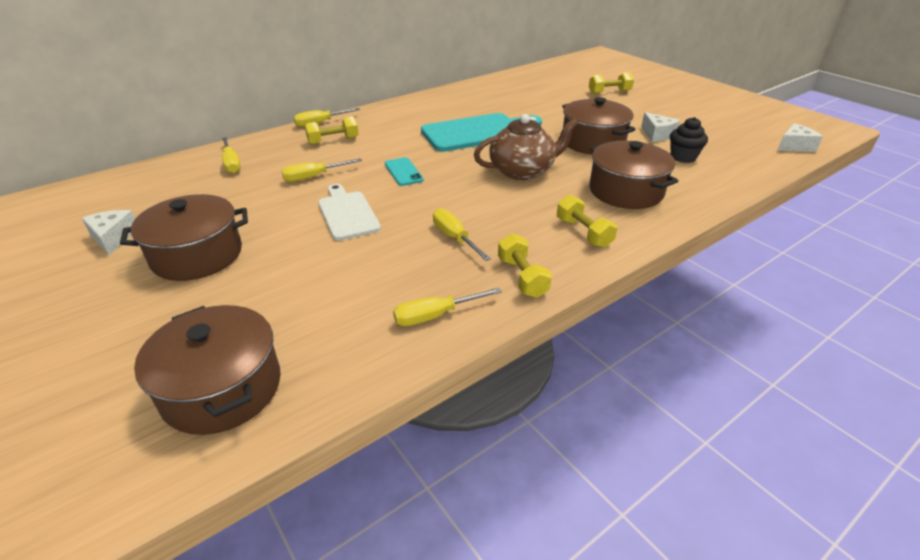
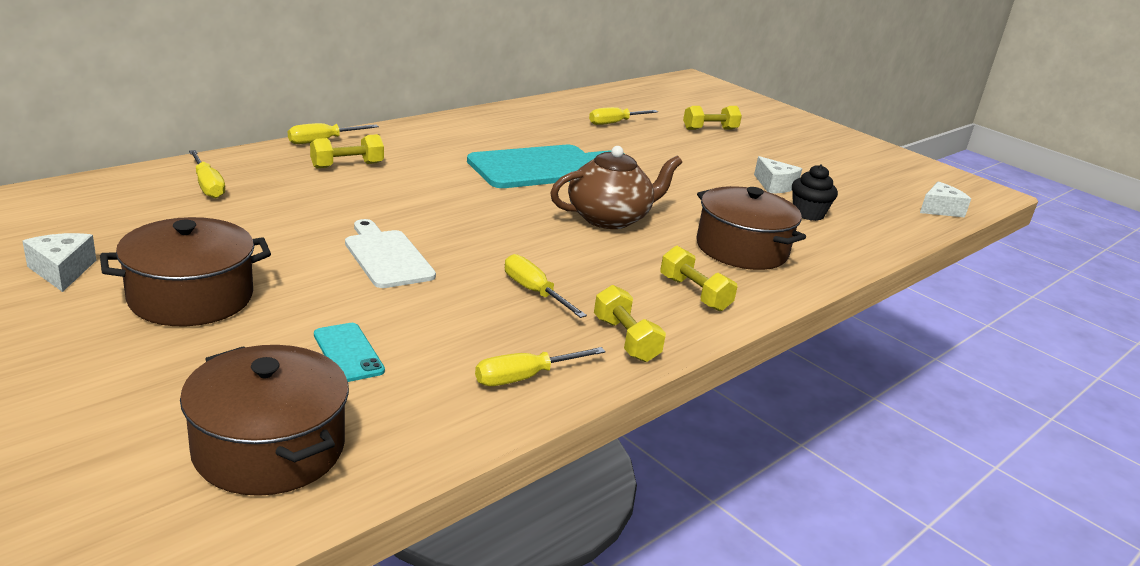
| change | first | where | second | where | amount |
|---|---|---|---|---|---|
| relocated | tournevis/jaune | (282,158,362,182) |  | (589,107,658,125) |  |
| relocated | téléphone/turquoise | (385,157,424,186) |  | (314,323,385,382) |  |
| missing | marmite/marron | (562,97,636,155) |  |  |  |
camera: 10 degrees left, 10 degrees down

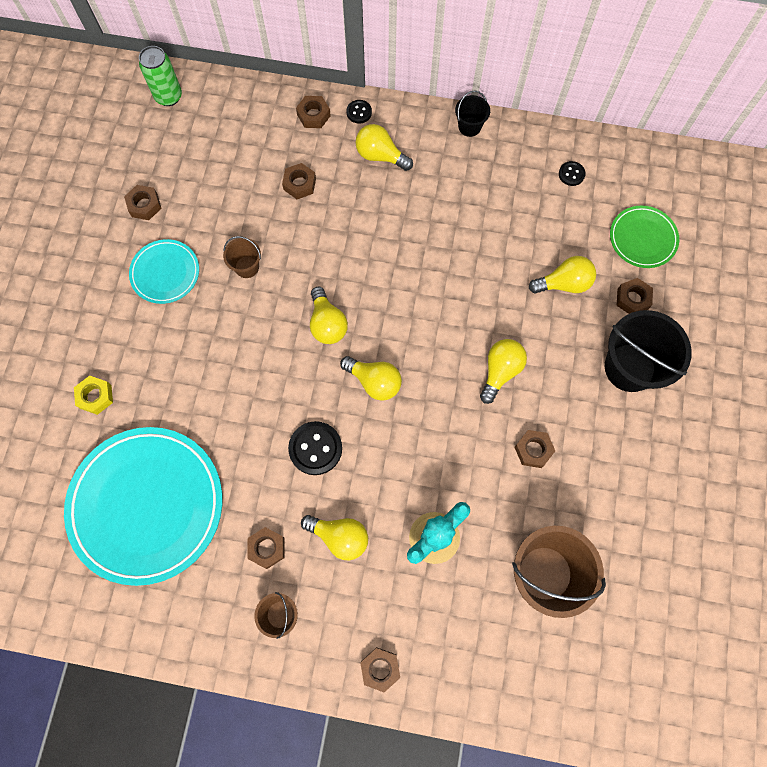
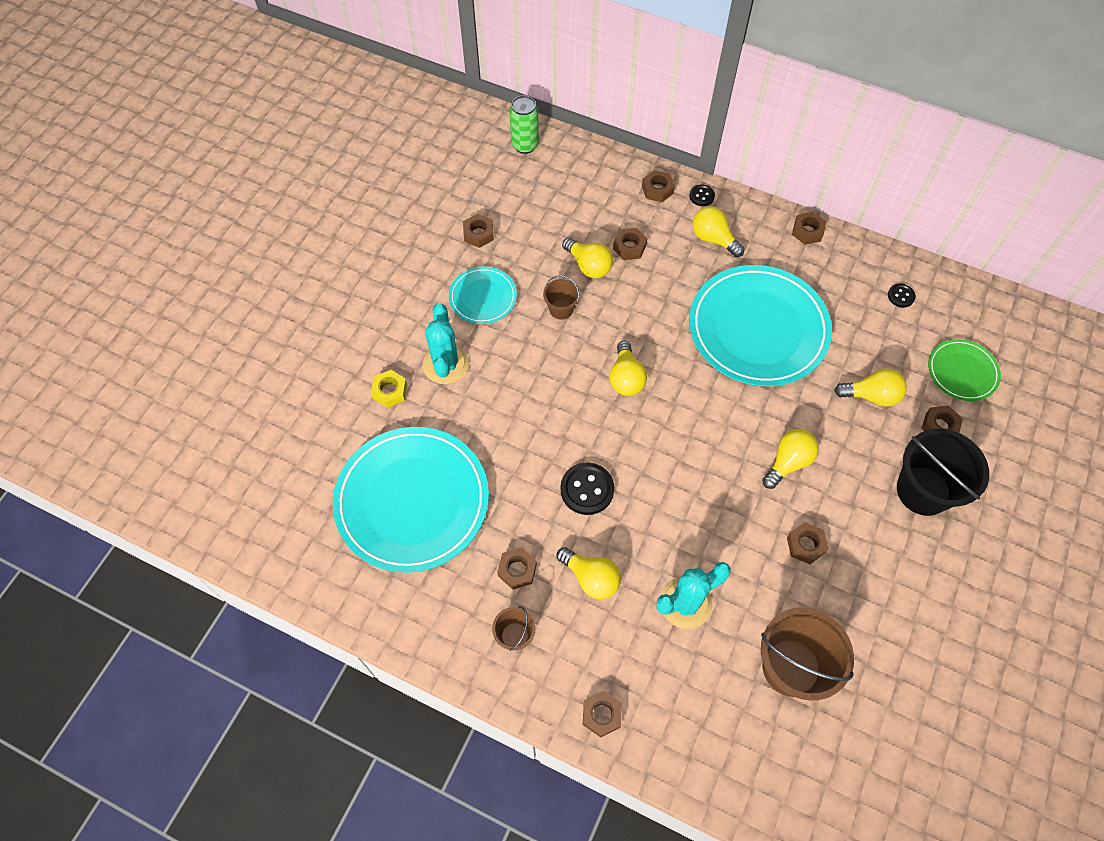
| change | first | where | second | where | amount |
|---|---|---|---|---|---|
| relocated | ampoule/jaune | (340,356,402,401) |  | (562,237,613,278) |  |
| exchanged | seau/noir | (455,91,490,137) | écrou/marron | (792,212,827,245) |  |
| appeared |  |  | cactus/turquoise | (423,303,469,384) |  |
| appeared |  |  | assiette/turquoise | (689,265,832,386) |  |
camera: 15 degrees right, 10 degrees down

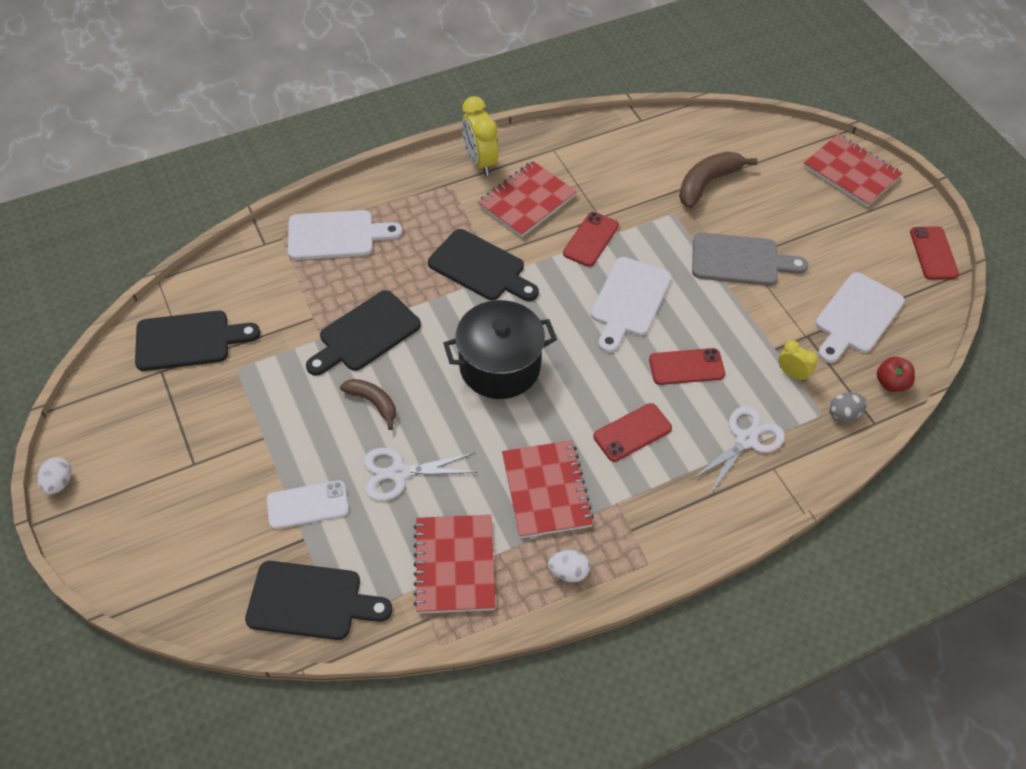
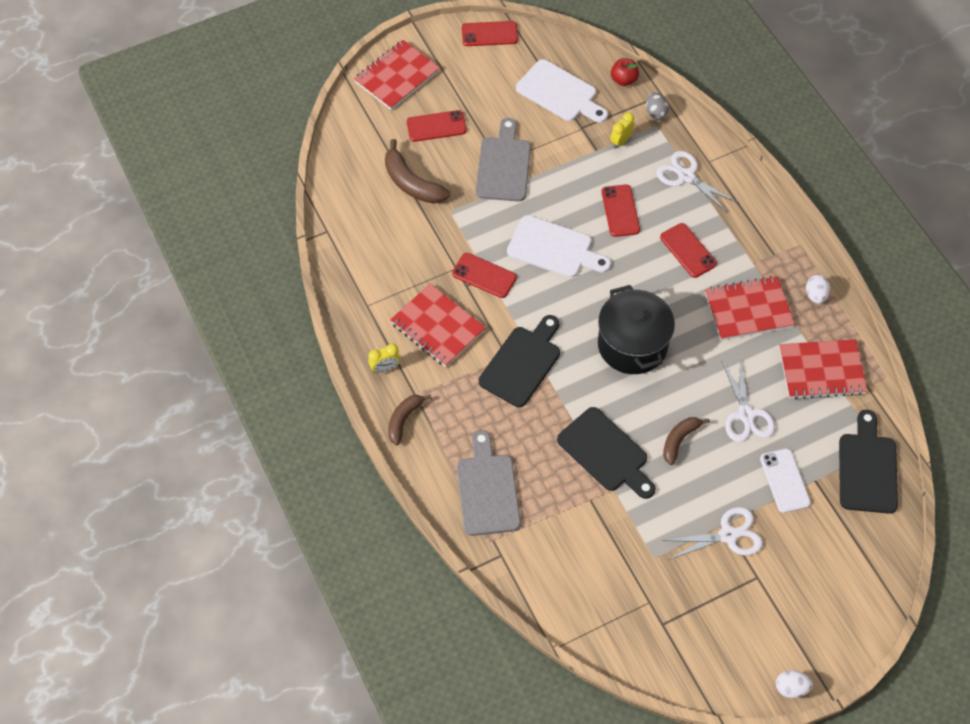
| change | first | where | second | where | amount |
|---|---|---|---|---|---|
| missing | planche à découper/noir | (135,311,260,371) |  |  |  |
| colour | planche à découper/blanc | (288,210,402,260) | planche à découper/gris | (457,430,521,536) |  |
| size | réveil/jaune | (462,96,499,176) |  | (368,344,400,373) | x0.56 |
| appeared |  |  | banane/marron | (388,395,432,445) |  |
| appeared |  |  | téléphone/rouge | (407,110,467,142) |  |
| appeared |  |  | ciseaux/blanc | (662,507,763,560) |  |
camera: 90 degrees left, 5 degrees up

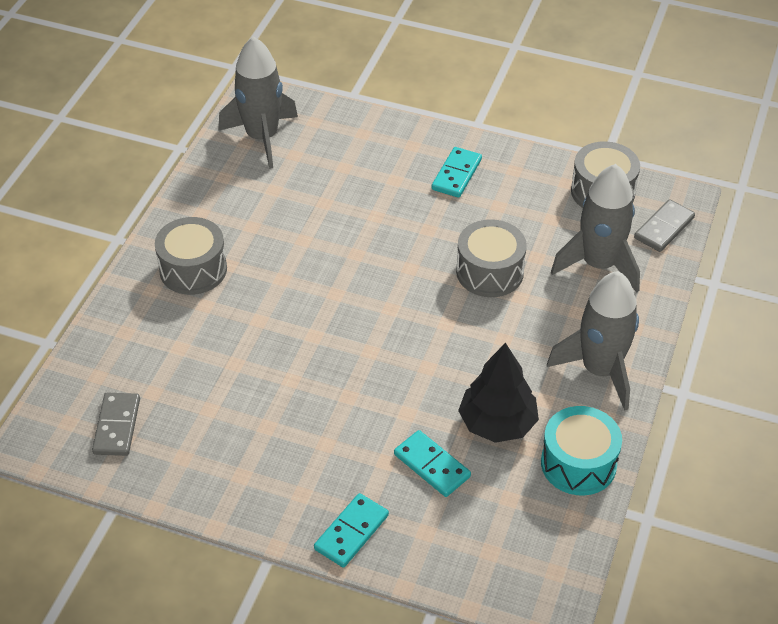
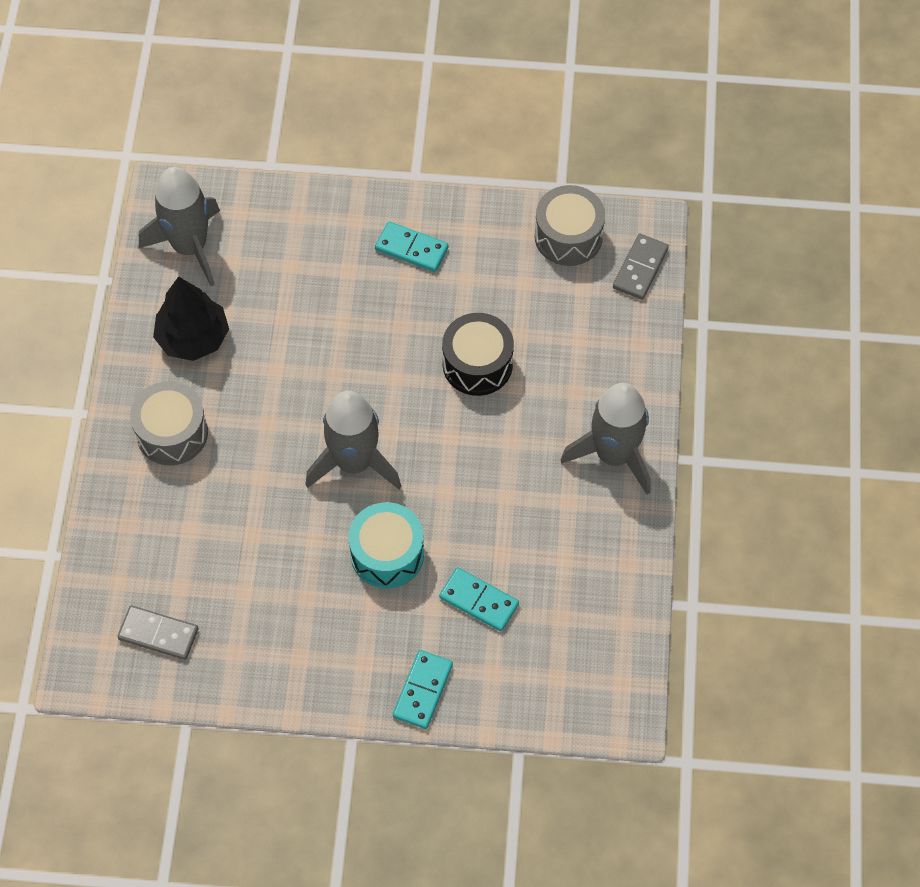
| change | first | where | second | where | amount |
|---|---|---|---|---|---|
| spun | domino/gris | (92,393,140,456) |  | (117,606,199,660) | 60 degrees counterclockwise |
| spun | domino/turquoise | (432,147,482,198) |  | (375,221,448,272) | 75 degrees counterclockwise |
| colour | tambour/gris | (456,219,527,297) | tambour/noir | (442,313,514,396) |  |
| relocated | arbre/noir | (458,343,539,443) |  | (153,276,229,361) |  |
| relocated | tambour/turquoise | (541,406,622,496) |  | (349,502,424,588) |  |
| relocated | fusée/gris | (551,164,640,293) |  | (305,391,401,489) |  |
camera: 15 degrees left, 15 degrees up

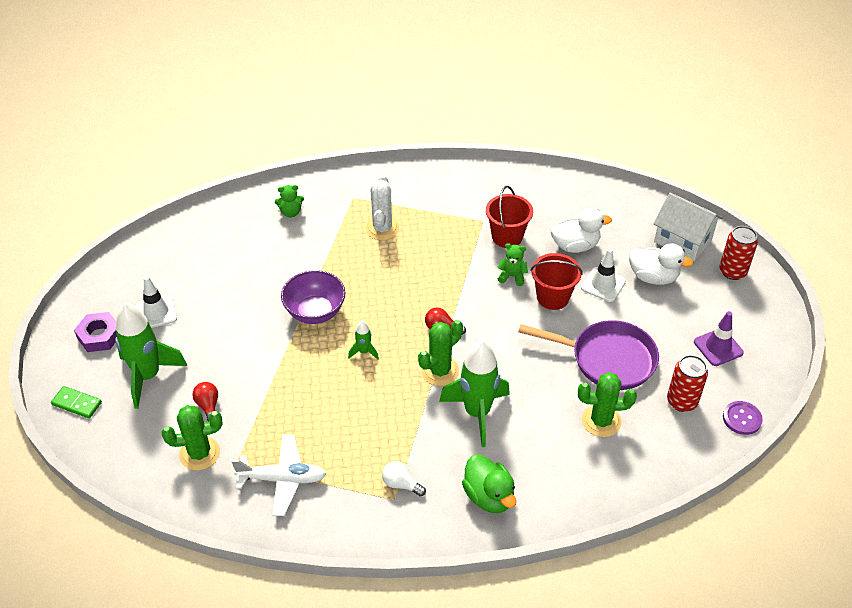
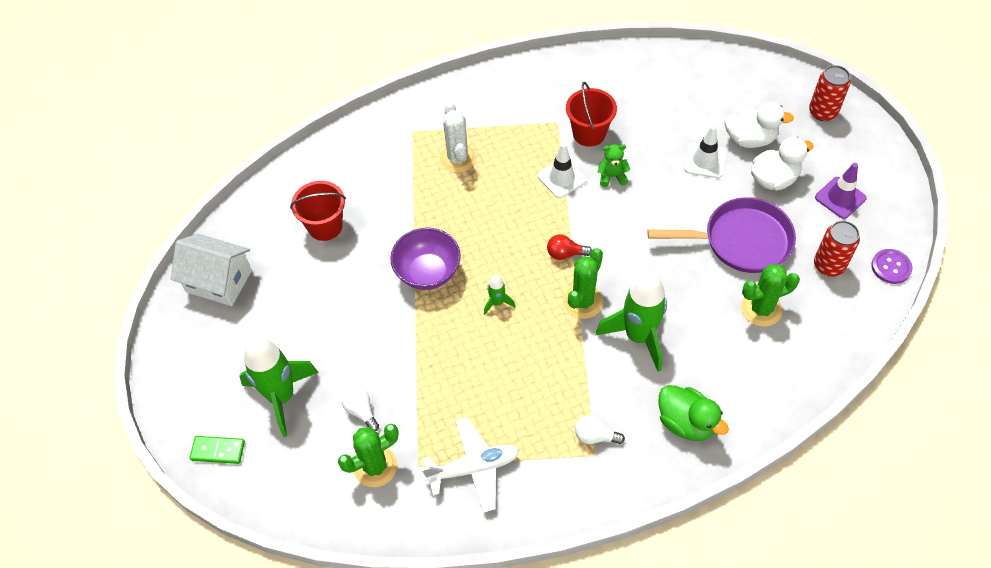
| change | first | where | second | where | amount |
|---|---|---|---|---|---|
| missing | écrou/violet | (74,312,117,352) |  |  |  |
| relocated | cône de chantier/blanc | (136,276,177,328) |  | (538,143,587,198) |  |
| colour | ampoule/rouge | (192,382,218,422) | ampoule/blanc | (342,387,379,431) |  |
| missing | ours en peluche/vert | (275,185,304,217) |  |  |  |
| relocated | seau/rouge | (530,253,583,310) |  | (290,181,346,241) |  |
| relocated | canard/blanc | (551,208,612,253) |  | (751,137,813,191) |  |
| relocated | maison/blanc | (653,193,723,261) |  | (170,234,252,306) |  |
camera: 15 degrees left, 10 degrees up

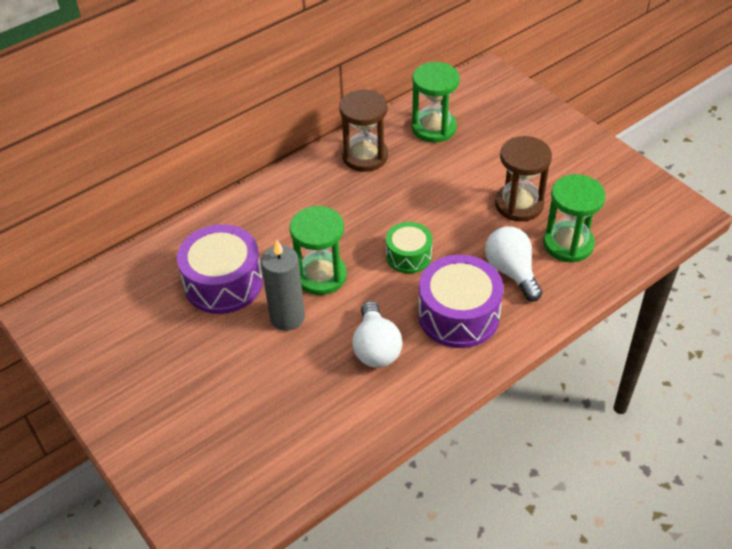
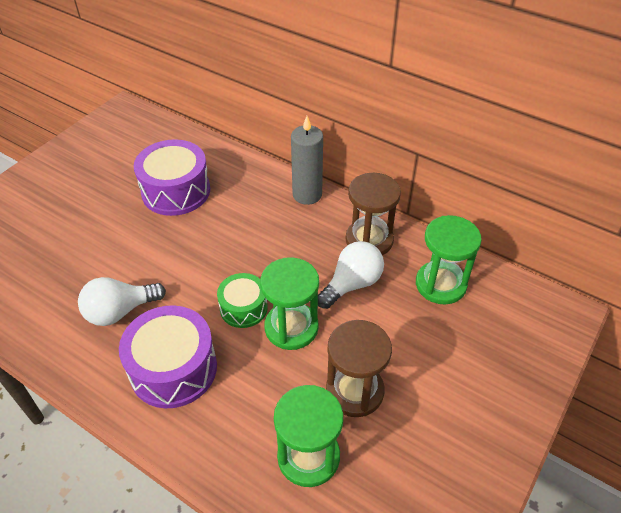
| change | first | where | second | where | amount |
|---|---|---|---|---|---|
| relocated | bougie/gris | (261,240,305,331) |  | (291,116,323,205) |  |
| relocated | sablier/vert | (290,206,347,295) |  | (260,257,319,350) |  |
| relocated | ampoule/blanc | (485,226,542,301) |  | (318,241,384,309) |  |
camera: 70 degrees right, 0 degrees up

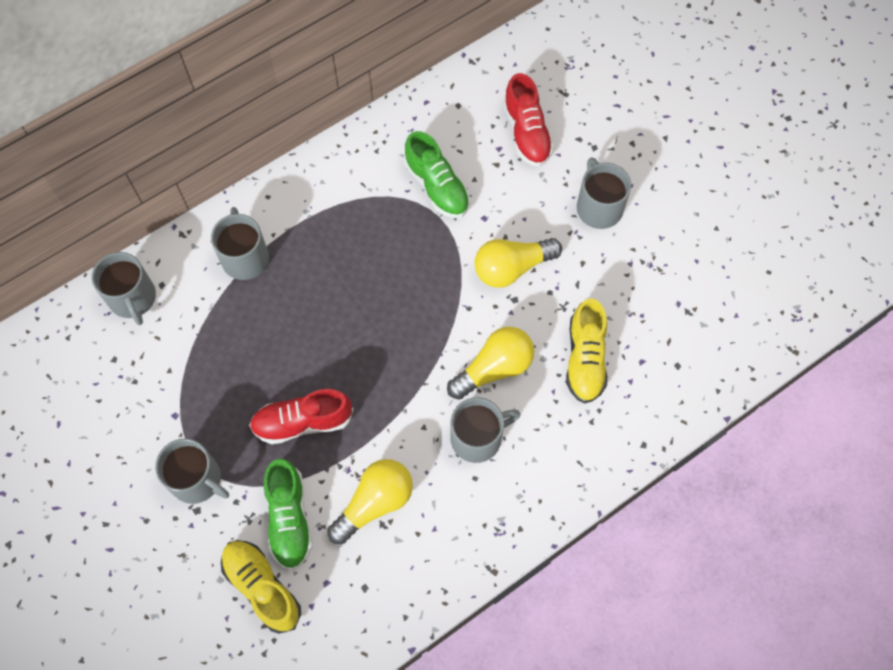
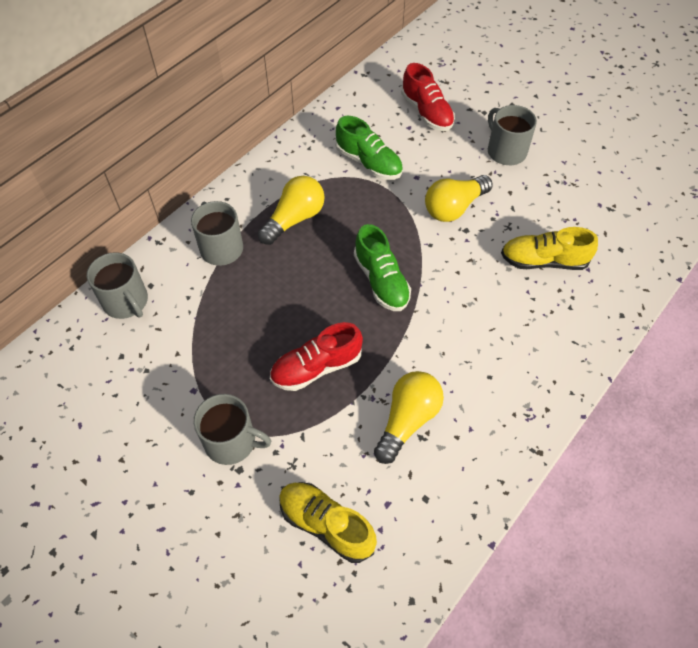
| change | first | where | second | where | amount |
|---|---|---|---|---|---|
| relocated | chaussure/vert | (264,459,312,570) |  | (354,224,411,311) |  |
| relocated | ampoule/jaune | (447,327,534,400) |  | (258,176,325,245) |  |
| missing | tasse/gris | (450,397,520,463) |  |  |  |
| spun | chaussure/jaune | (566,298,607,403) |  | (501,227,598,270) | 105 degrees clockwise |
camera: 15 degrees left, 10 degrees down

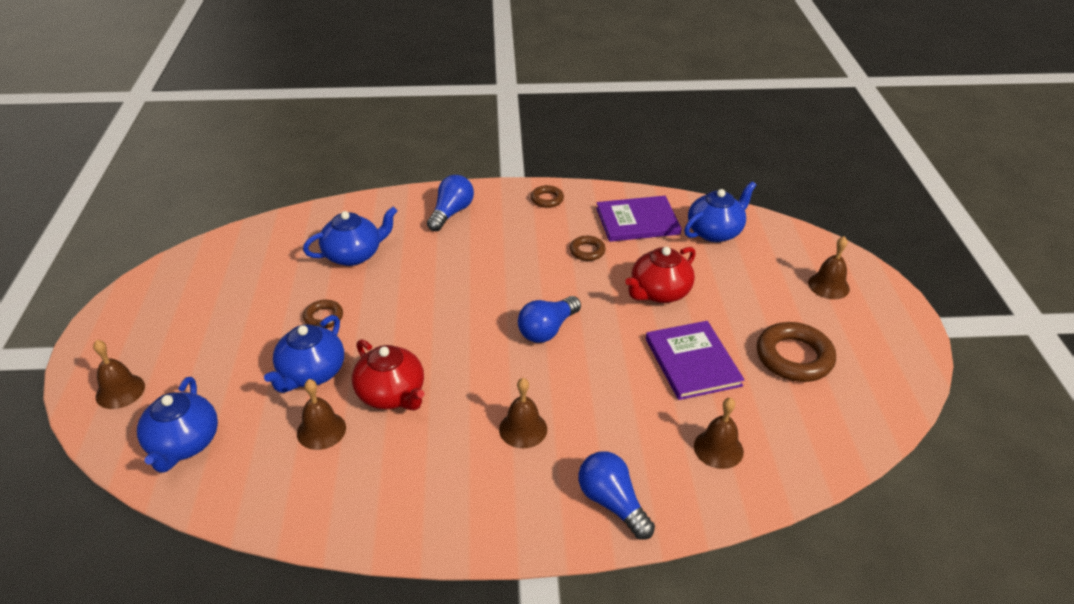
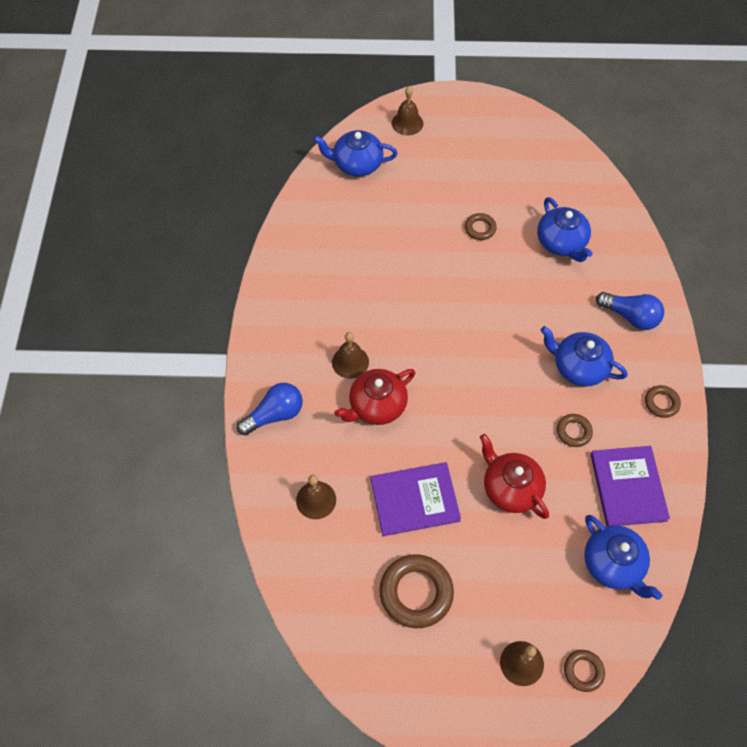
| change | first | where | second | where | amount |
|---|---|---|---|---|---|
| relocated | théière/bleu | (264,315,344,393) |  | (541,326,628,386) |  |
| missing | cloche/marron | (297,379,346,450) |  |  |  |
| relocated | théière/rouge | (352,339,425,410) |  | (335,369,415,425) |  |
| missing | ampoule/bleu | (518,296,581,343) |  |  |  |
| appeared |  |  | anneau/marron | (564,650,605,692) |  |
camera: 95 degrees right, 20 degrees up

